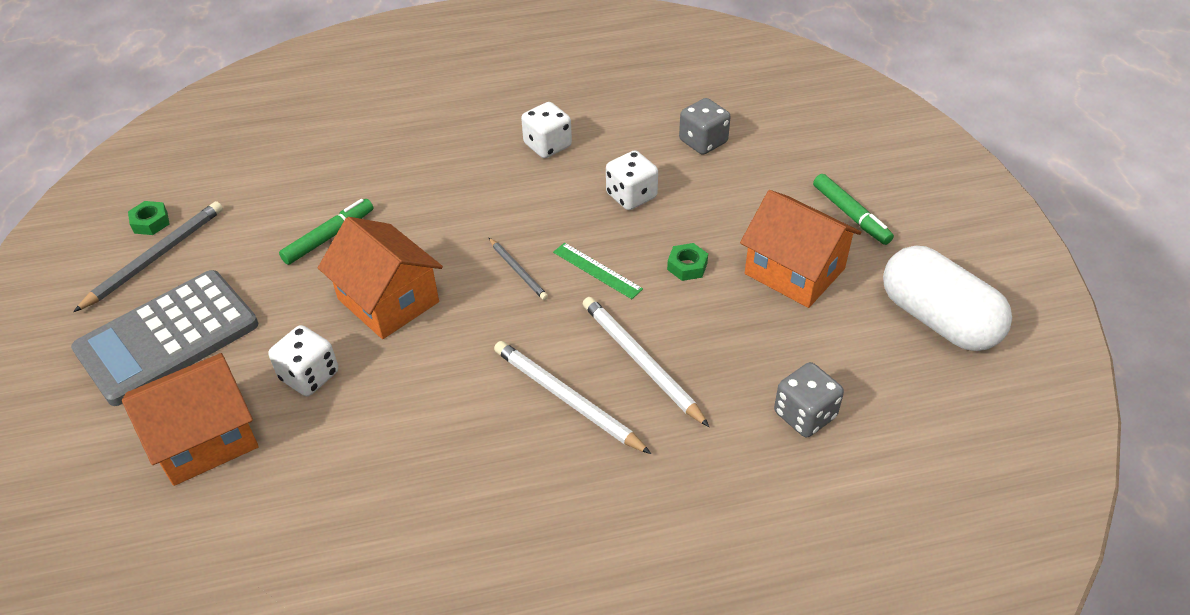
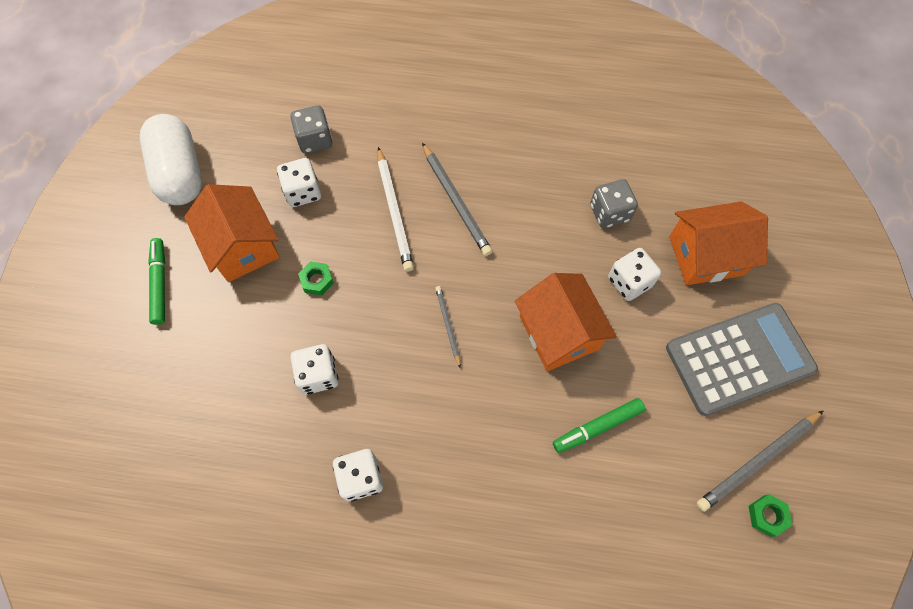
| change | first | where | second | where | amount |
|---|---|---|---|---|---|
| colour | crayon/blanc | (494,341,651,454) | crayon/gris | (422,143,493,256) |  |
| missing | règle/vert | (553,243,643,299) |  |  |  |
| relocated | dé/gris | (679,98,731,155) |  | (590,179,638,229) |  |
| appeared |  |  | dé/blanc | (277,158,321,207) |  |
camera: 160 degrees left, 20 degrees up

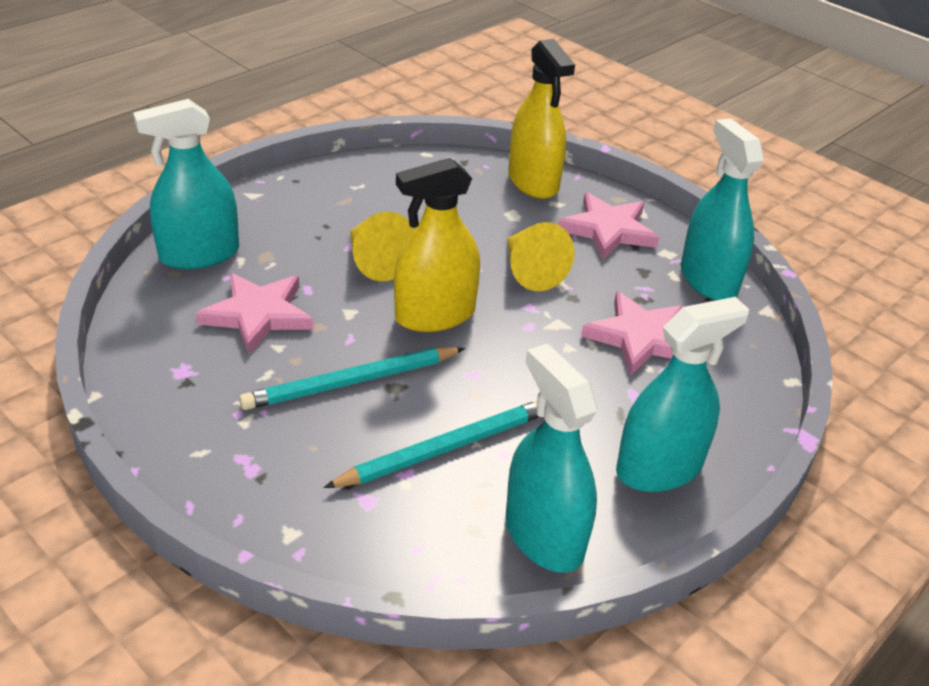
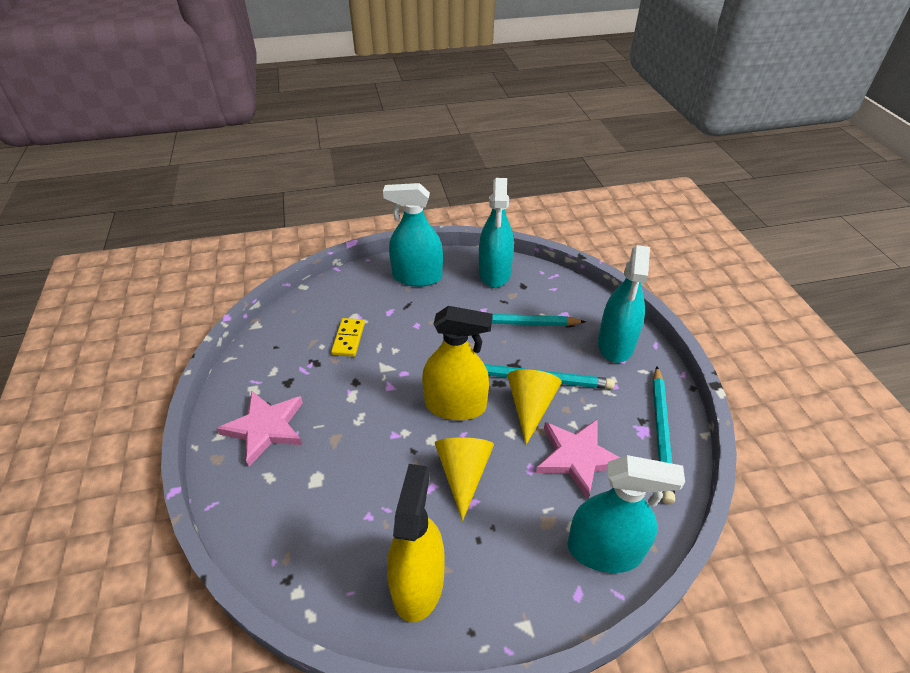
| change | first | where | second | where | amount |
|---|---|---|---|---|---|
| relocated | cône/jaune | (507,222,574,291) |  | (507,369,562,445) |  |
| relocated | vaporisateur/jaune | (508,39,575,199) |  | (387,464,445,622) |  |
| exchanged | étoile/rose | (581,291,684,376) | domino/jaune | (331,318,365,357) |  |
| relocated | vaporisateur/turquoise | (681,118,764,300) |  | (598,245,650,363) |  |
| appeared |  |  | crayon/turquoise | (653,367,675,504) |  |
camera: 145 degrees left, 5 degrees up

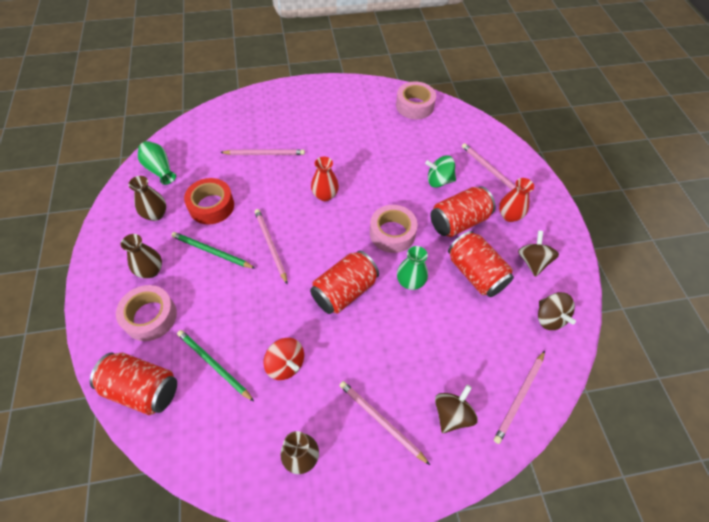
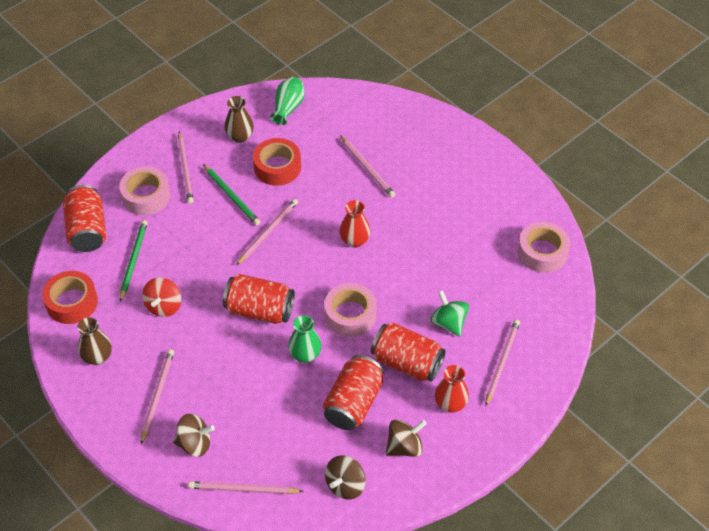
| change | first | where | second | where | amount |
|---|---|---|---|---|---|
| exchanged | vase/marron | (121,234,162,278) | crayon/rose | (178,131,194,204) |  |
| spun | crayon/vert | (171,232,255,268) |  | (203,164,260,225) | 150 degrees clockwise |
| appeared |  |  | ruban adhésif/rouge | (42,271,98,324) |  |
camera: 60 degrees right, 5 degrees down

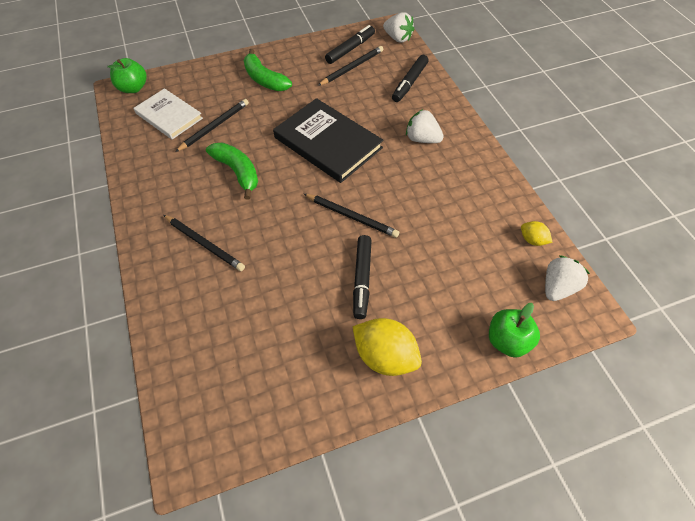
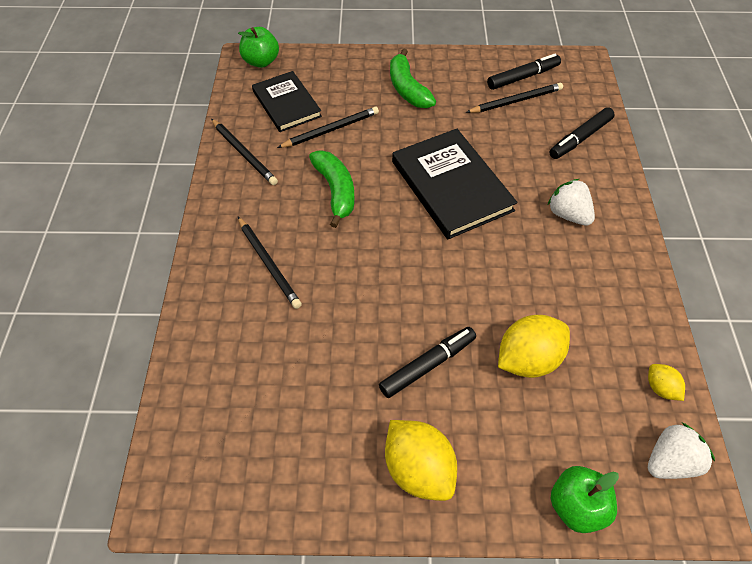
| change | first | where | second | where | amount |
|---|---|---|---|---|---|
| colour | livre/blanc | (134,88,203,139) | livre/noir | (252,71,322,132) |  |
| relocated | crayon/noir | (304,194,399,238) |  | (211,119,278,185) |  |
| spun | feutre/noir | (353,235,372,319) |  | (379,327,476,398) | 150 degrees counterclockwise |
| missing | fraise/blanc | (383,12,414,43) |  |  |  |
| appeared |  |  | citron/jaune | (498,315,570,378) |  |
camera: 20 degrees right, 0 degrees up

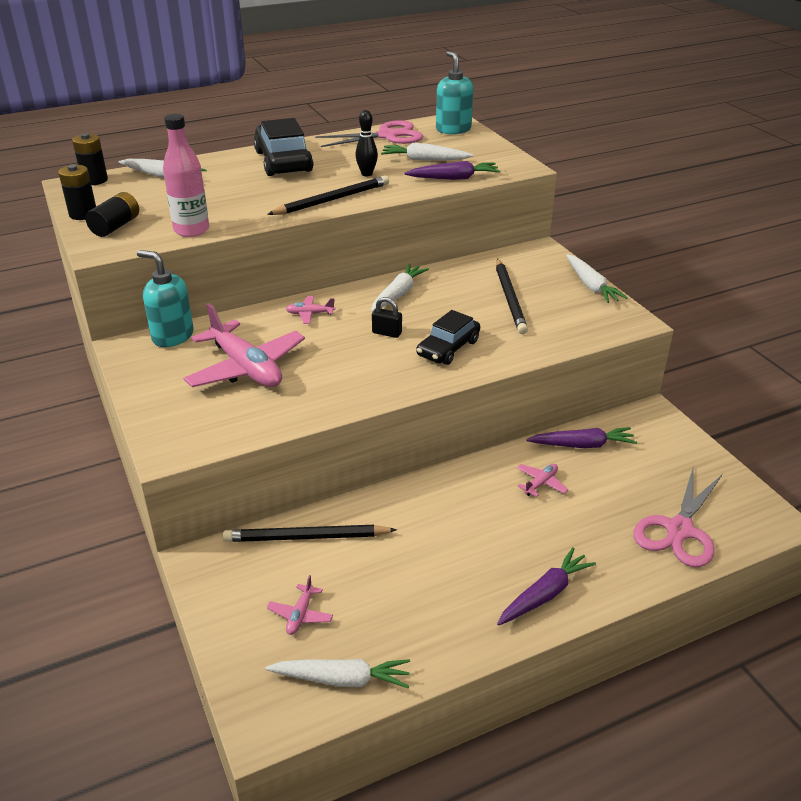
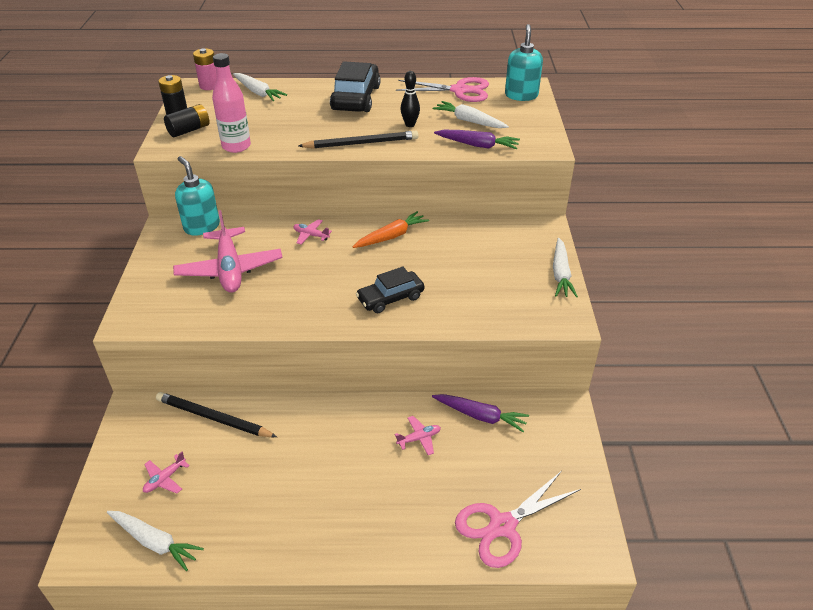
| change | first | where | second | where | amount |
|---|---|---|---|---|---|
| colour | pile/noir | (72,133,108,185) | pile/rose | (193,48,217,90) |  |
| colour | carotte/blanc | (371,264,429,312) | carotte/orange | (353,211,429,248) |  |
| missing | cadenas/noir | (372,297,402,338) |  |  |  |
| missing | crayon/noir | (496,259,528,334) |  |  |  |
| missing | carotte/violet | (497,547,596,626) |  |  |  |
camera: 25 degrees right, 5 degrees up

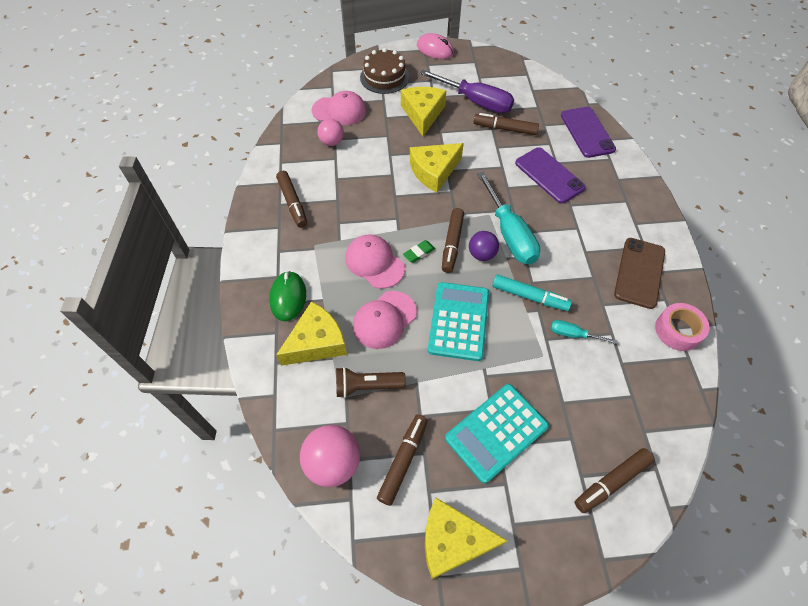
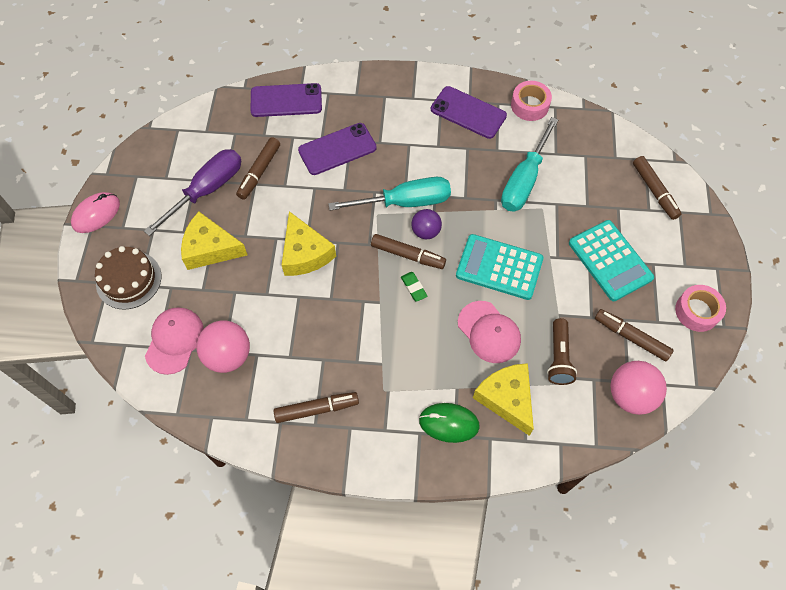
| change | first | where | second | where | amount |
|---|---|---|---|---|---|
| size | balle/rose | (317,119,344,146) |  | (196,321,250,373) | x1.57 |
| missing | casquette/rose | (345,234,405,289) |  |  |  |
| exchanged | fromage/jaune | (425,498,507,579) | ruban adhésif/rose | (675,285,726,332) |  |
| missing | feutre/turquoise | (492,274,572,311) |  |  |  |
| size | tournevis/turquoise | (551,320,617,344) |  | (501,117,558,211) | x2.07 |
| colour | téléphone/marron | (614,238,665,309) | téléphone/violet | (431,86,507,139) |  |
camera: 80 degrees left, 5 degrees up

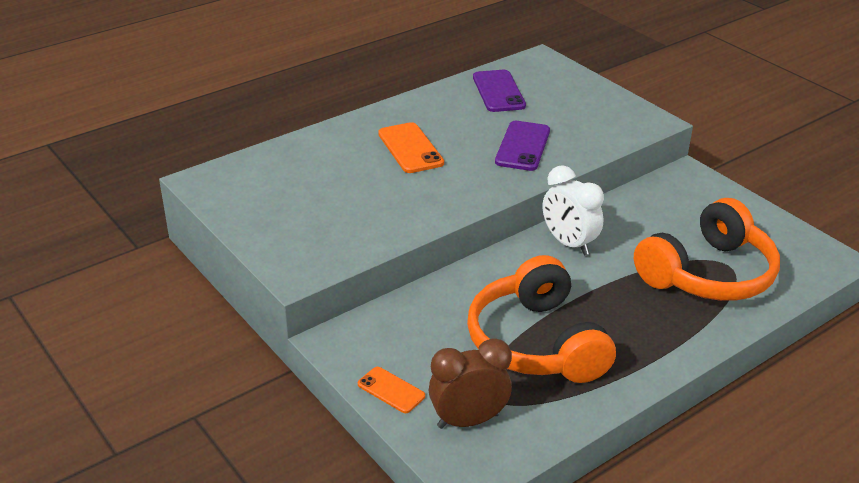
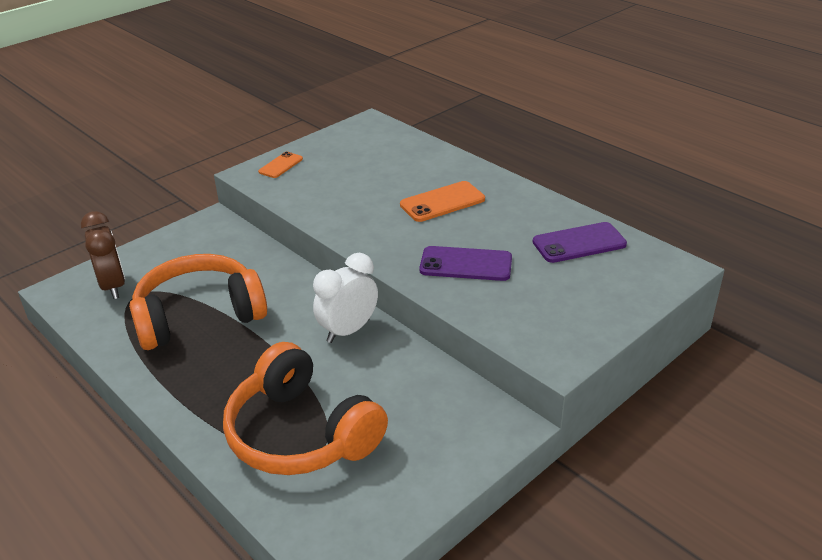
| change | first | where | second | where | amount |
|---|---|---|---|---|---|
| relocated | téléphone/orange | (358,367,425,413) |  | (258,152,303,178) |  |
camera: 85 degrees right, 0 degrees up

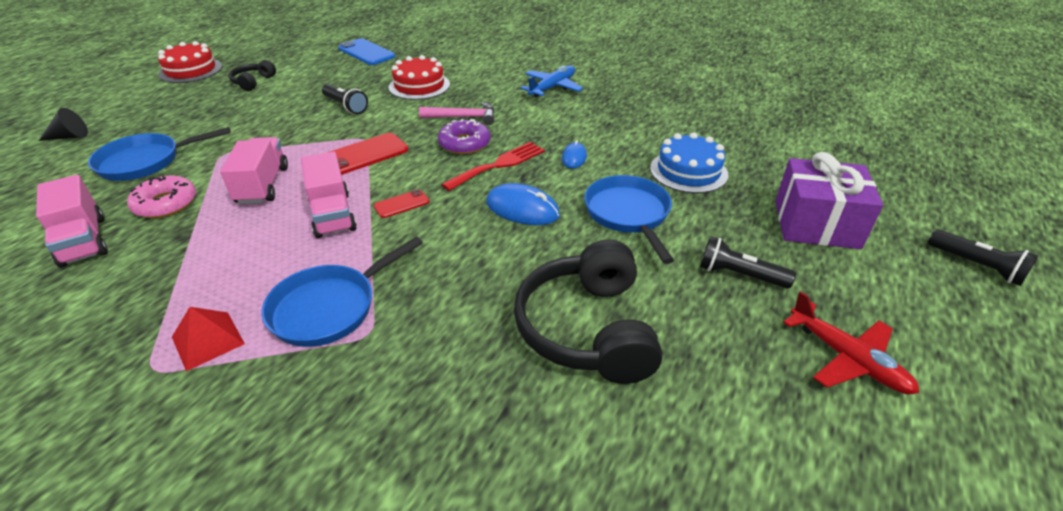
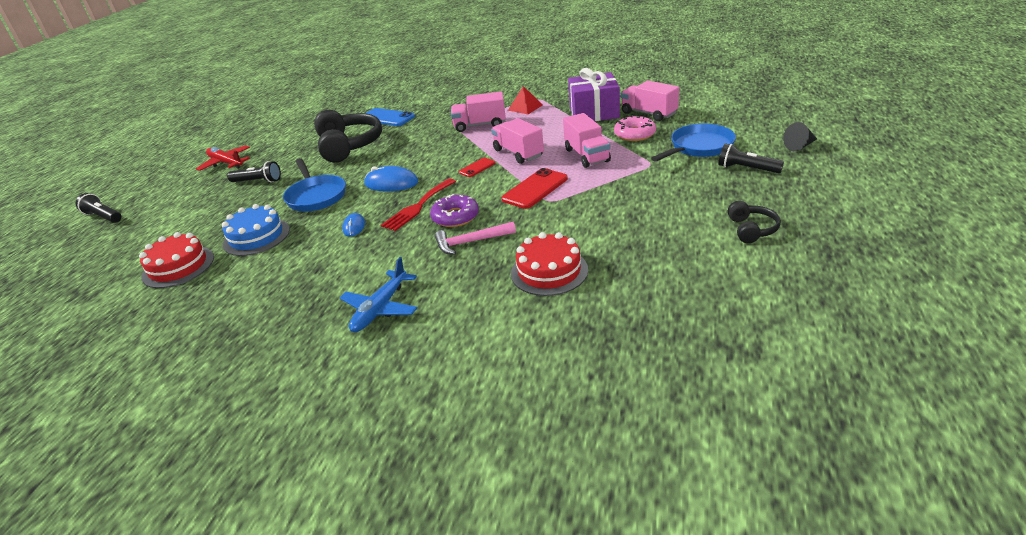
| change | first | where | second | where | amount |
|---|---|---|---|---|---|
| relocated | gâteau/rouge | (158,41,222,83) |  | (139,232,214,288) |  |
| exchanged | poêle/bleu | (262,237,423,347) | camion/rose | (451,92,506,132) |  |
| relocated | lampe de poche/noir | (322,84,368,114) |  | (718,143,784,173) |  |
| relocated | téléphone/bleu | (338,38,395,65) |  | (366,108,415,126) |  |
| relocated | cadeau/violet | (775,152,883,249) |  | (568,68,620,121) |  |
camera: 170 degrees right, 5 degrees down

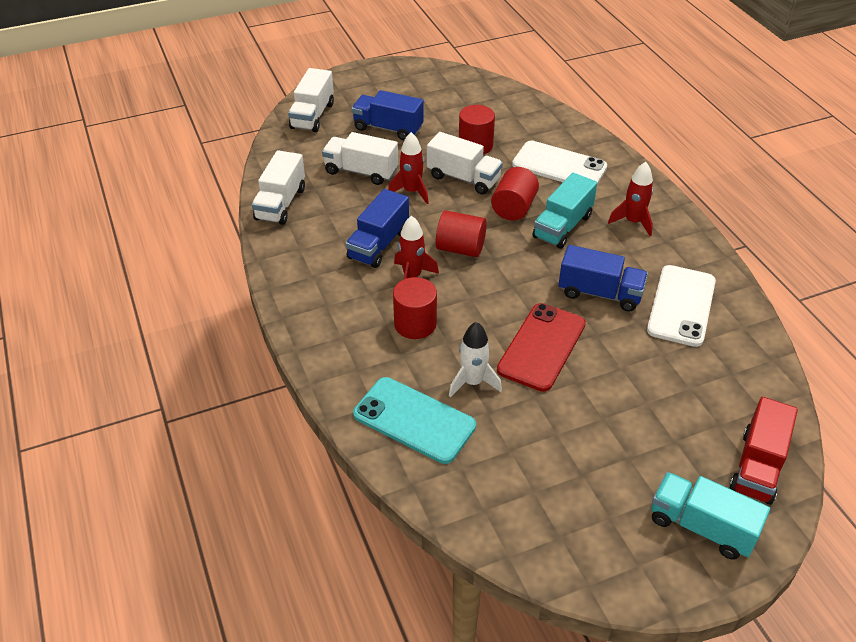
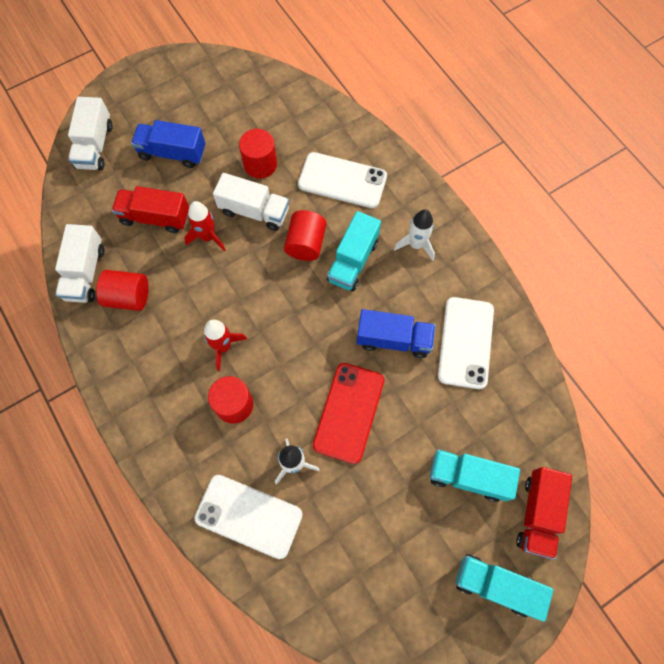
| change | first | where | second | where | amount |
|---|---|---|---|---|---|
| colour | camion/blanc | (322,132,398,185) | camion/rouge | (112,186,189,233) |  |
| missing | camion/bleu | (346,189,409,268) |  |  |  |
| colour | téléphone/turquoise | (353,377,476,464) | téléphone/blanc | (194,475,303,559) |  |
| relocated | cylindre/rouge | (436,210,487,257) |  | (96,270,149,311) |  |
| colour | fusée/rouge | (608,162,653,236) | fusée/blanc | (394,209,435,261) |  |
| appeared |  |  | camion/turquoise | (430,449,520,502) |  |
camera: 10 degrees left, 25 degrees up

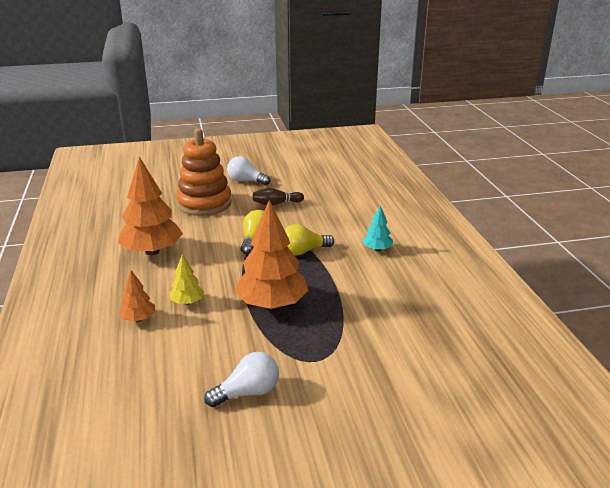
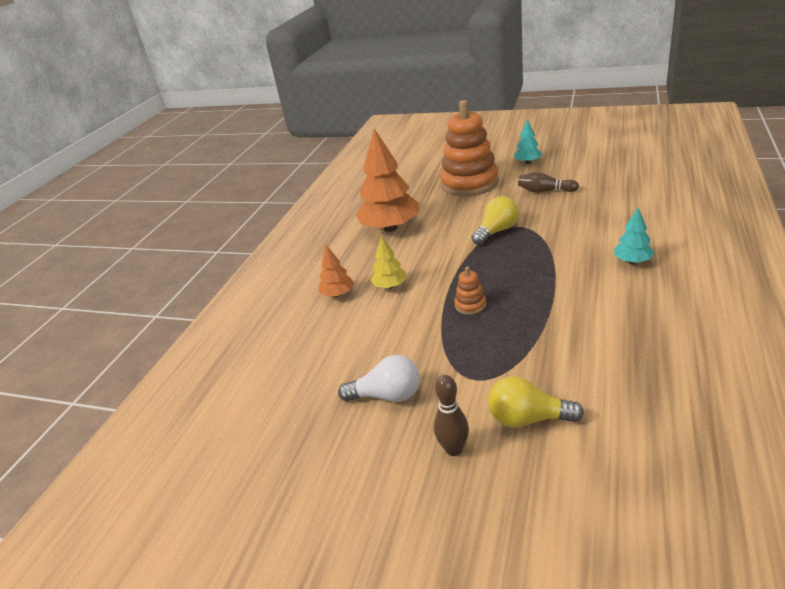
| change | first | where | second | where | amount |
|---|---|---|---|---|---|
| exchanged | ampoule/blanc | (227,156,270,185) | arbre/turquoise | (514,119,542,164) |  |
| exchanged | arbre/orange | (235,200,308,309) | jouet à empiler/orange | (454,267,486,315) |  |
| relocated | ampoule/jaune | (285,224,334,256) |  | (488,376,584,428) |  |
| appeared |  |  | quille/marron | (434,375,469,456) |  |
camera: 35 degrees right, 5 degrees up

